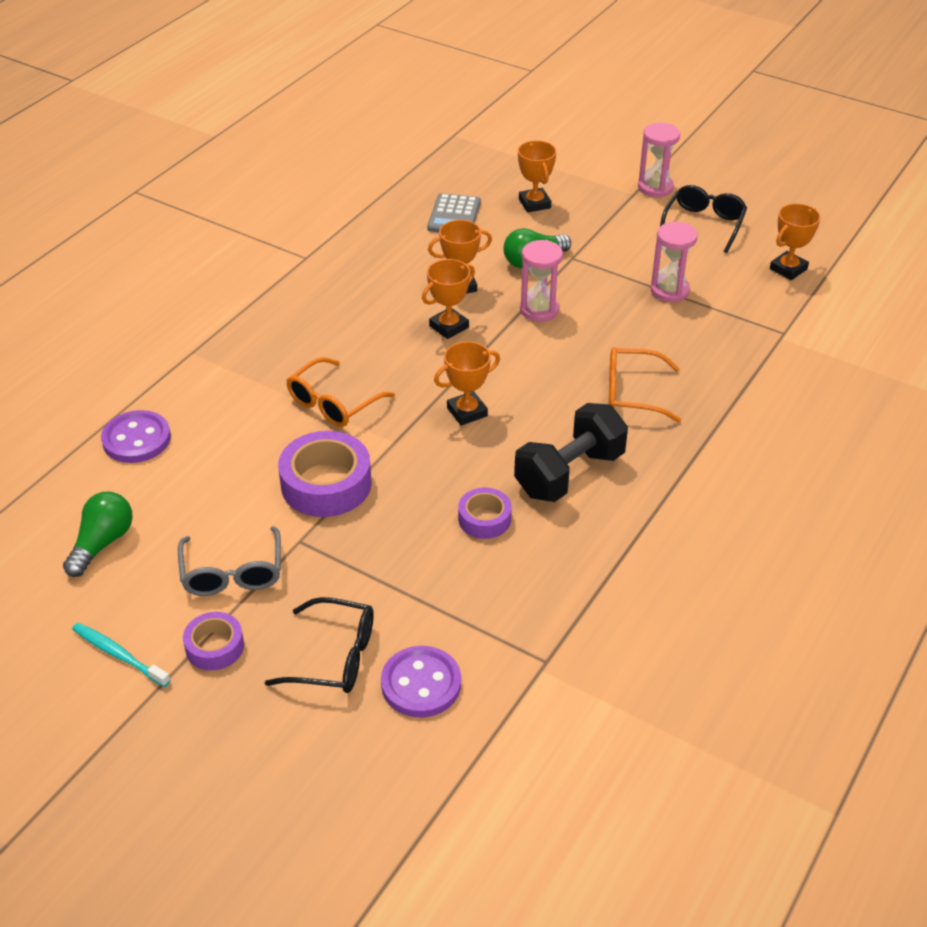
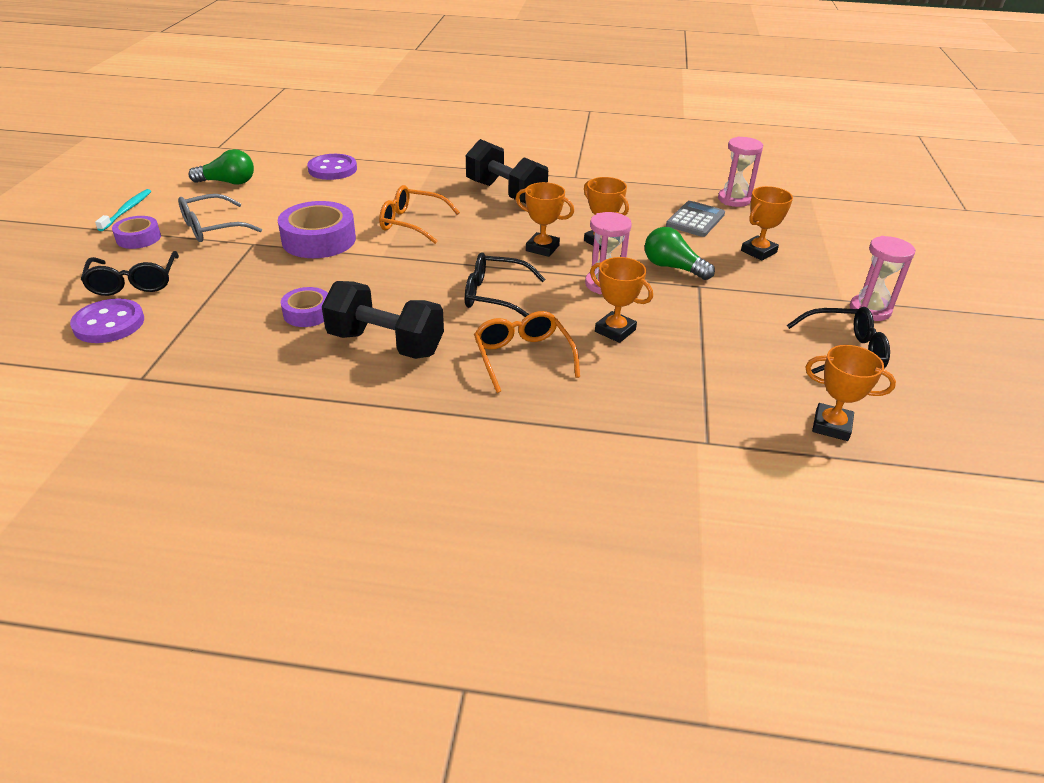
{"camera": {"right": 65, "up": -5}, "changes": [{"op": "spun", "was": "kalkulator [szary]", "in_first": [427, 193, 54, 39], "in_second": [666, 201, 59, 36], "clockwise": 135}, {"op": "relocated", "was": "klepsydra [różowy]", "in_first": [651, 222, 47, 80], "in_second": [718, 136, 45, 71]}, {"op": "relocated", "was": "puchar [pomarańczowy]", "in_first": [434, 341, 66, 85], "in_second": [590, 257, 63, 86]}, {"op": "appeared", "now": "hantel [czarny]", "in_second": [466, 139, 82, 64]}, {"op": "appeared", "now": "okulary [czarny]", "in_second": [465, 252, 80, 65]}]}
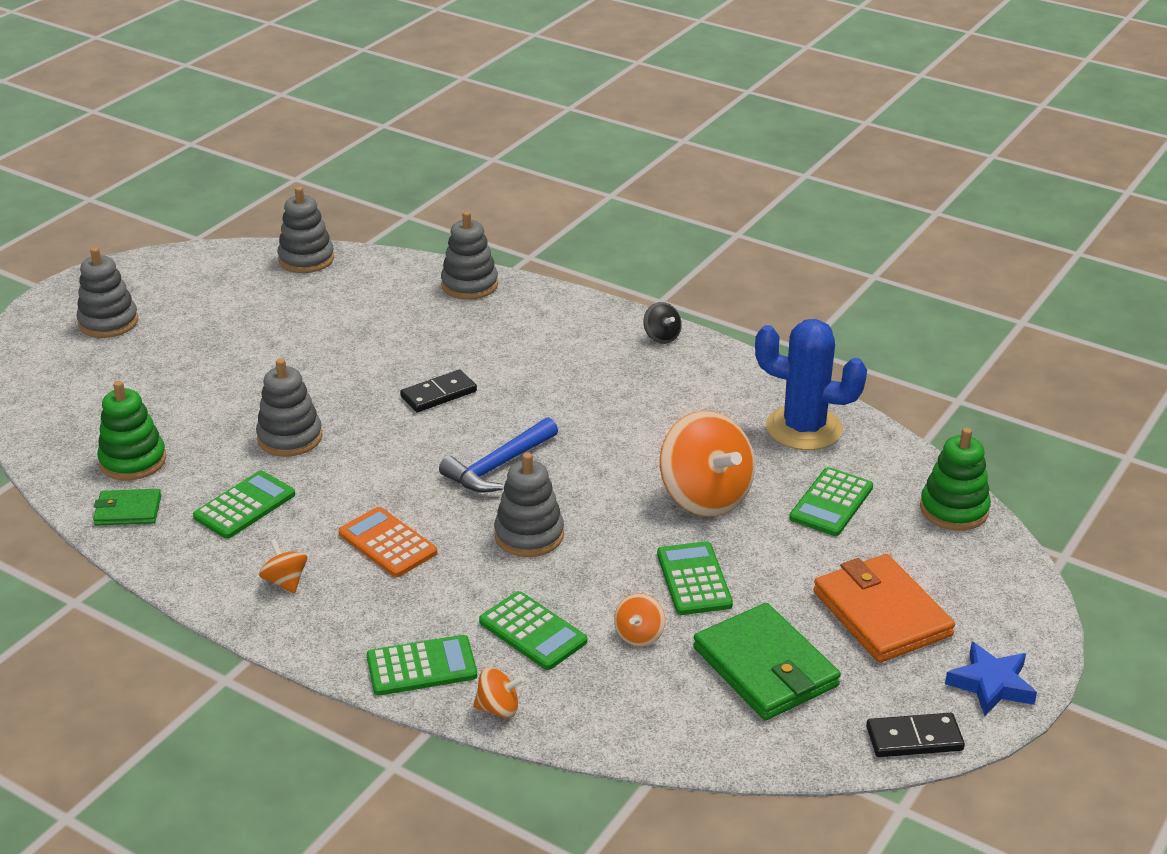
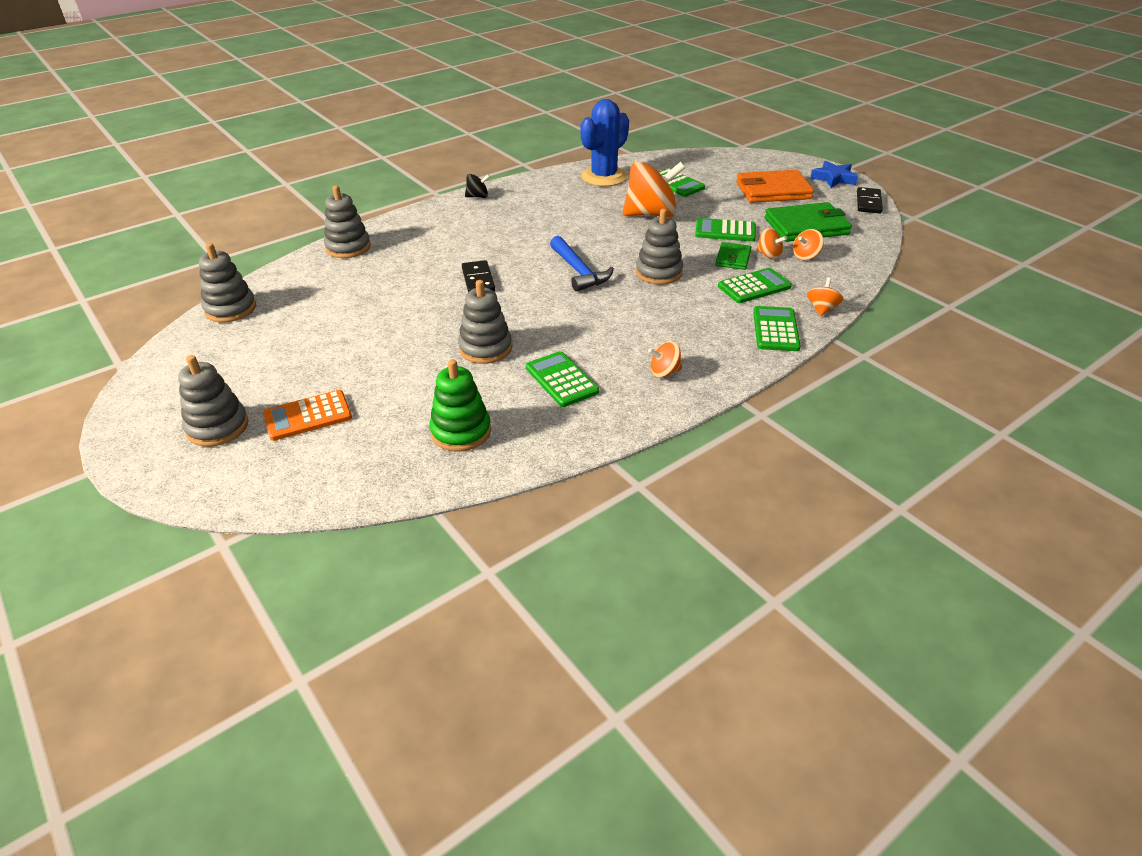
{"camera": {"right": -70, "up": 5}, "changes": [{"op": "missing", "was": "zabawka nakładanka [zielony]", "in_first": [920, 428, 71, 103]}, {"op": "relocated", "was": "portfel [zielony]", "in_first": [93, 489, 68, 37], "in_second": [715, 242, 36, 28]}, {"op": "relocated", "was": "kalkulator [pomarańczowy]", "in_first": [338, 507, 99, 70], "in_second": [263, 390, 89, 51]}, {"op": "appeared", "now": "bączek [pomarańczowy]", "in_second": [793, 229, 31, 31]}]}
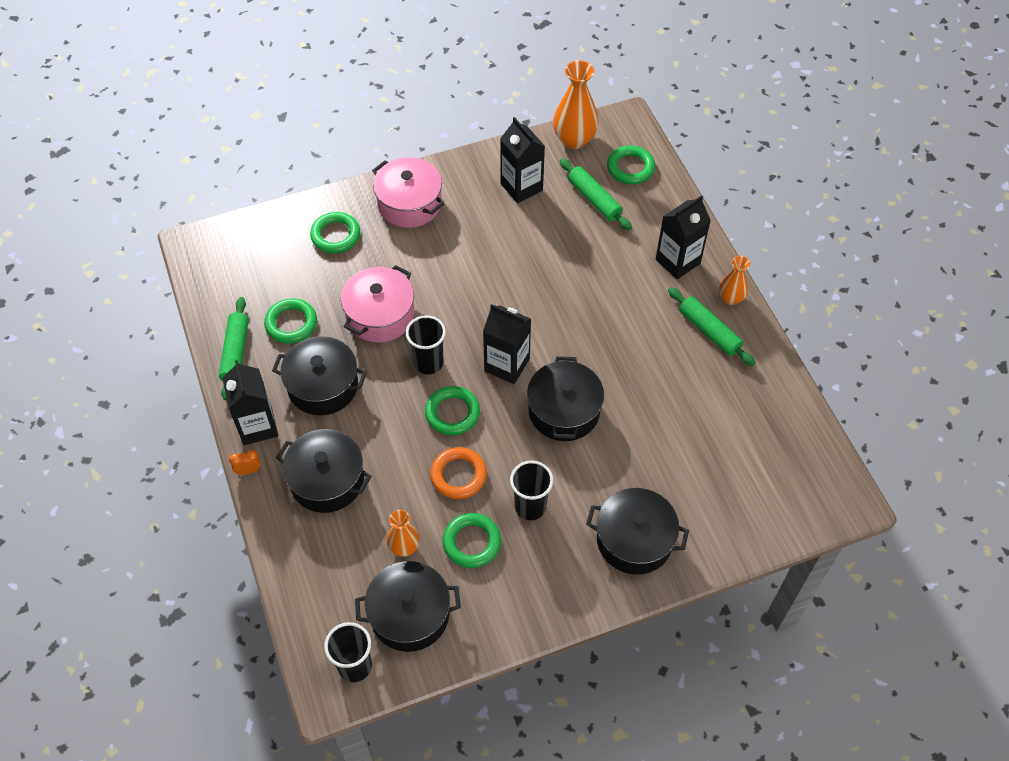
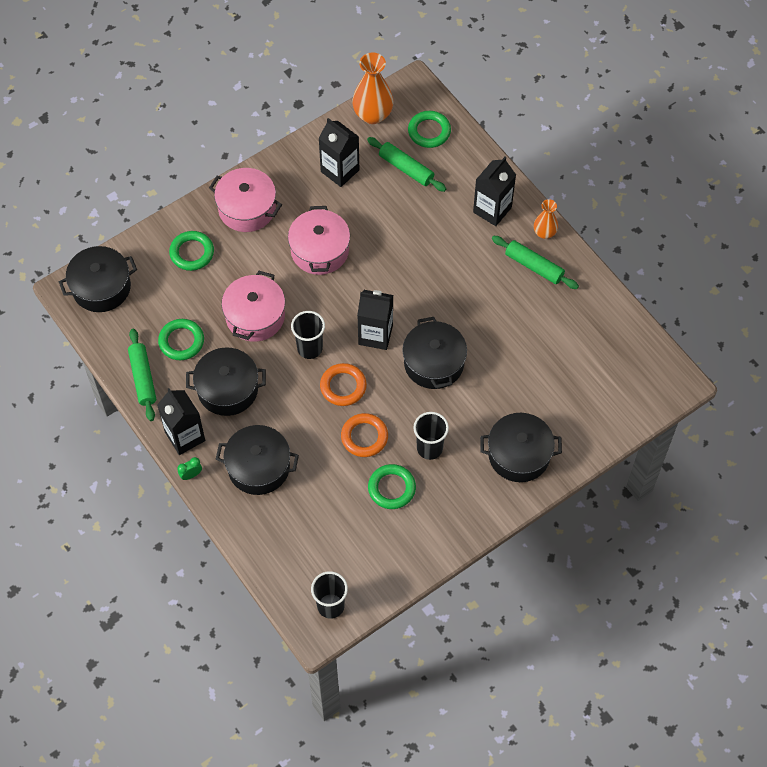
{"camera": {"right": -15, "up": 5}, "changes": [{"op": "colour", "was": "pierścień [zielony]", "now": "pierścień [pomarańczowy]", "in_first": [425, 386, 55, 49], "in_second": [320, 363, 47, 43]}, {"op": "colour", "was": "budzik [pomarańczowy]", "now": "budzik [zielony]", "in_first": [229, 450, 32, 25], "in_second": [177, 457, 25, 23]}, {"op": "missing", "was": "wazon [pomarańczowy]", "in_first": [387, 510, 32, 47]}, {"op": "relocated", "was": "garnek [czarny]", "in_first": [355, 561, 106, 91], "in_second": [59, 246, 78, 66]}, {"op": "appeared", "now": "garnek [różowy]", "in_second": [288, 206, 62, 69]}]}
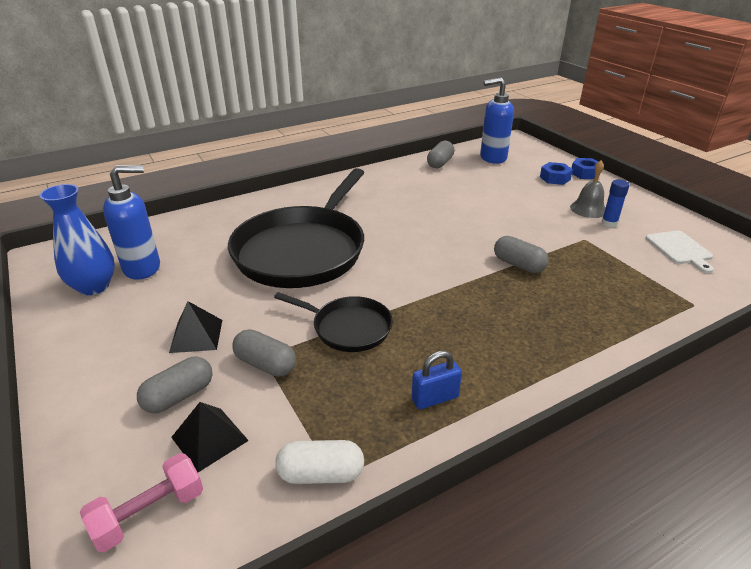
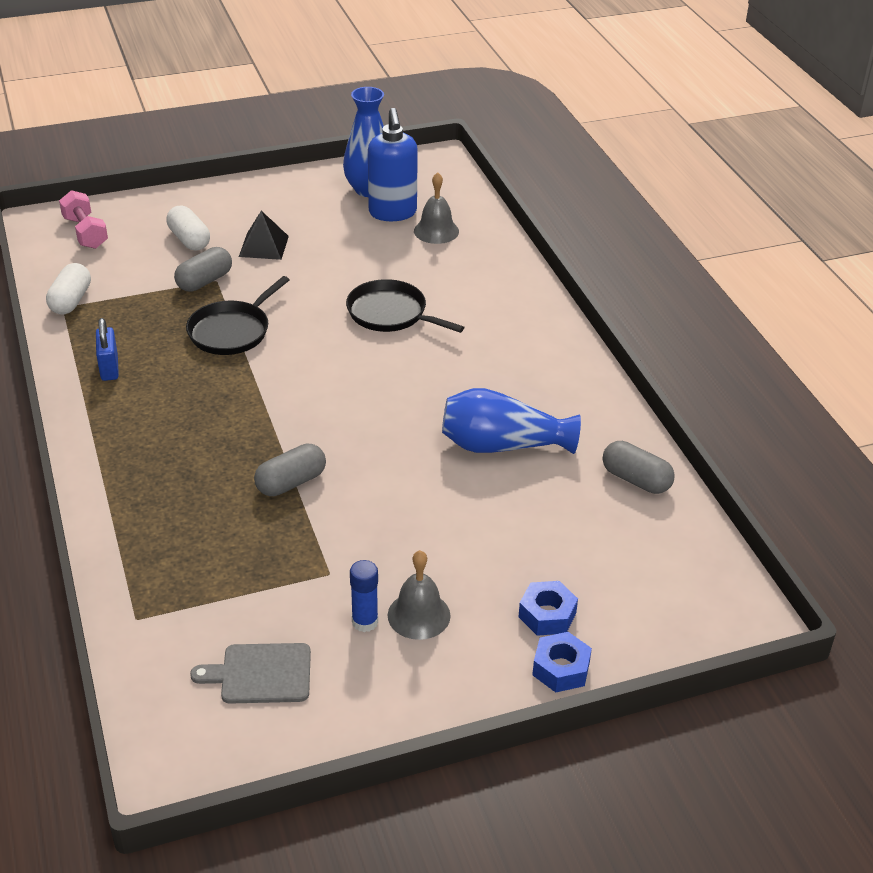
{"camera": {"right": 100, "up": 5}, "changes": [{"op": "missing", "was": "dozownik mydła [niebieski]", "in_first": [480, 77, 34, 87]}, {"op": "size", "was": "patelnia [czarny]", "in_first": [228, 168, 137, 120], "in_second": [346, 279, 118, 54], "ratio": 0.49}, {"op": "colour", "was": "deska do krojenia [biały]", "now": "deska do krojenia [szary]", "in_first": [645, 230, 69, 43], "in_second": [190, 643, 121, 61]}, {"op": "colour", "was": "kapsułka [szary]", "now": "kapsułka [biały]", "in_first": [137, 357, 76, 56], "in_second": [166, 206, 44, 44]}, {"op": "missing", "was": "piramida [czarny]", "in_first": [171, 402, 78, 70]}, {"op": "appeared", "now": "dzwonek [szary]", "in_second": [414, 172, 45, 72]}, {"op": "appeared", "now": "wazon [niebieski]", "in_second": [442, 388, 139, 66]}]}
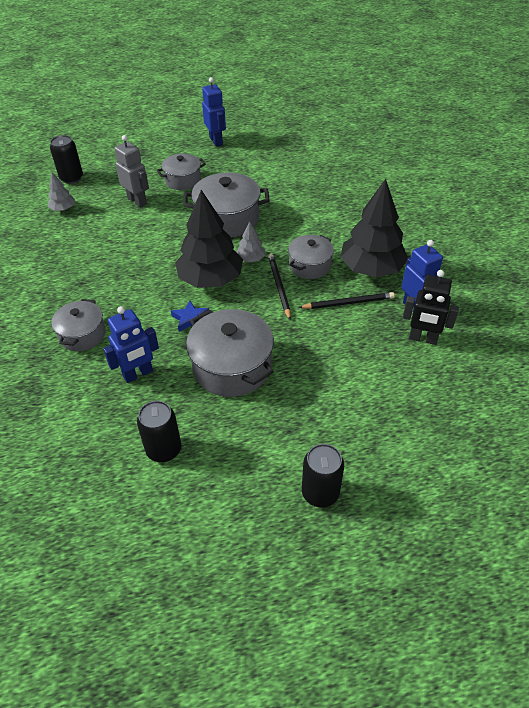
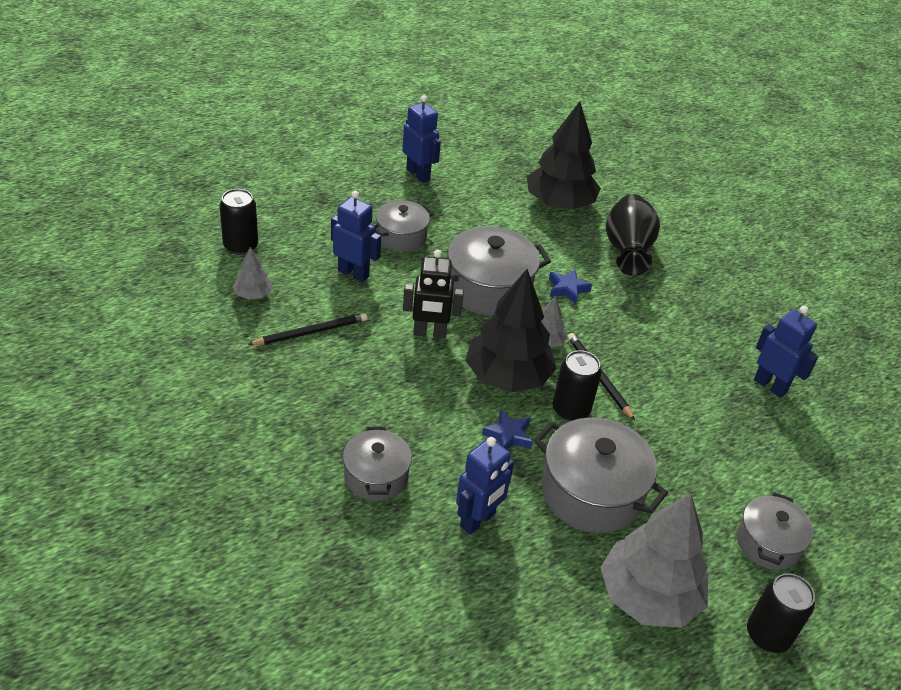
{"camera": {"right": -20, "up": -5}, "changes": [{"op": "colour", "was": "robot [szary]", "now": "robot [niebieski]", "in_first": [114, 135, 35, 72], "in_second": [331, 191, 50, 91]}, {"op": "relocated", "was": "drzewko [czarny]", "in_first": [340, 179, 68, 98], "in_second": [527, 101, 74, 108]}, {"op": "relocated", "was": "garnek [szary]", "in_first": [288, 235, 46, 44], "in_second": [737, 492, 77, 78]}, {"op": "relocated", "was": "robot [czarny]", "in_first": [403, 270, 56, 75], "in_second": [403, 250, 61, 88]}, {"op": "relocated", "was": "ołówek [czarny]", "in_first": [298, 292, 97, 17], "in_second": [248, 313, 119, 32]}, {"op": "relocated", "was": "puszka [czarny]", "in_first": [137, 401, 44, 61], "in_second": [553, 350, 48, 71]}, {"op": "appeared", "now": "wazon [czarny]", "in_second": [606, 194, 54, 82]}, {"op": "appeared", "now": "gwiazda [niebieski]", "in_second": [549, 269, 43, 35]}, {"op": "appeared", "now": "drzewko [szary]", "in_second": [601, 493, 107, 135]}]}
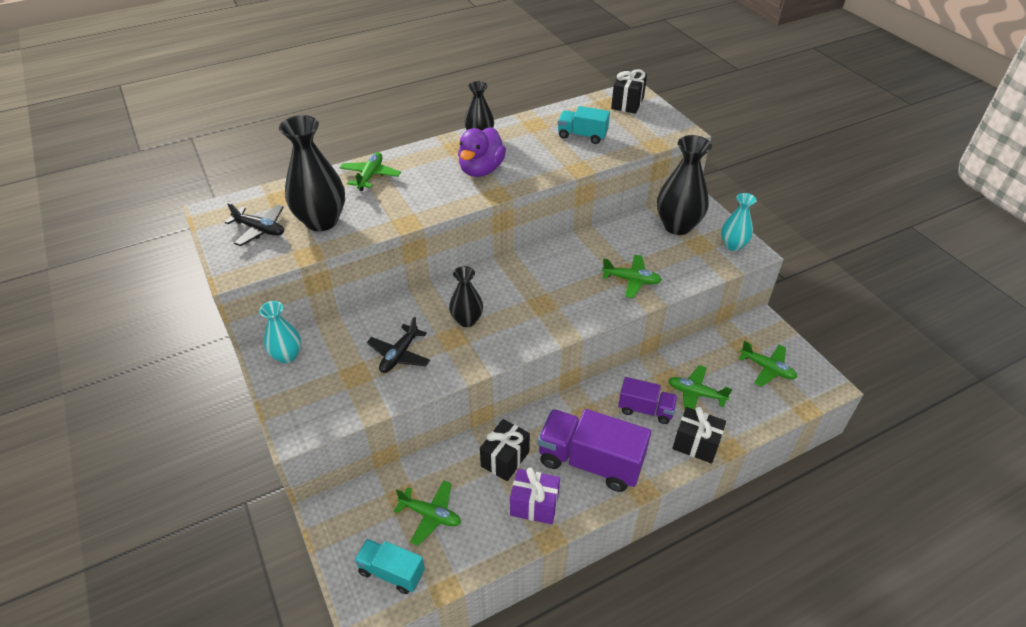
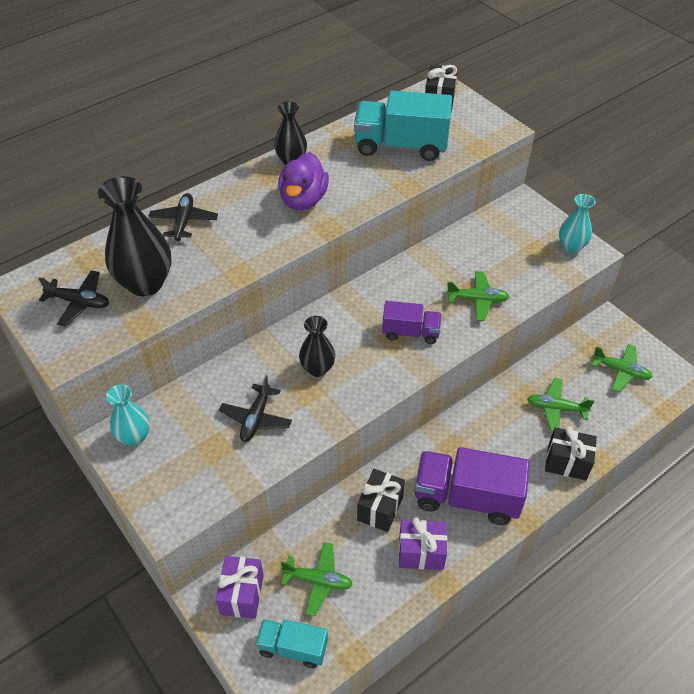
{"camera": {"right": -10, "up": 5}, "changes": [{"op": "size", "was": "ciężarówka [turkusowy]", "in_first": [558, 106, 52, 38], "in_second": [354, 91, 98, 70], "ratio": 1.75}, {"op": "missing", "was": "wazon [czarny]", "in_first": [657, 135, 55, 100]}, {"op": "colour", "was": "samolot [zielony]", "now": "samolot [czarny]", "in_first": [340, 152, 61, 39], "in_second": [148, 193, 70, 48]}, {"op": "relocated", "was": "ciężarówka [fioletowy]", "in_first": [618, 377, 60, 47], "in_second": [382, 301, 60, 43]}, {"op": "appeared", "now": "prezent [fioletowy]", "in_second": [216, 556, 48, 63]}]}
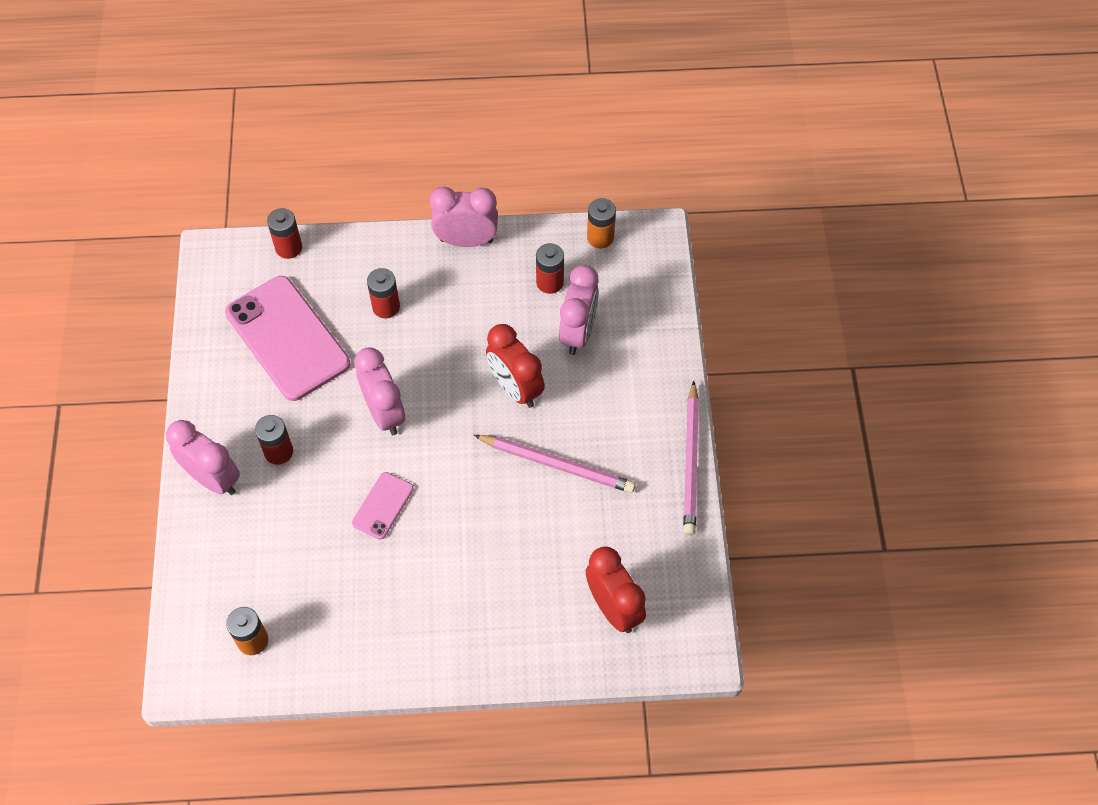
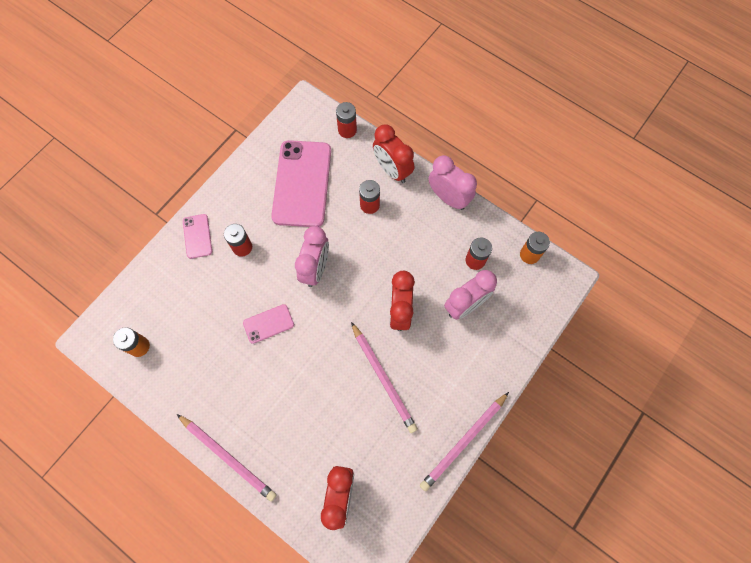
{"camera": {"right": 40, "up": 10}, "changes": [{"op": "exchanged", "was": "budzik [różowy]", "now": "telefon [różowy]", "in_first": [166, 420, 74, 75], "in_second": [183, 214, 29, 45]}, {"op": "appeared", "now": "budzik [czerwony]", "in_second": [373, 124, 41, 59]}, {"op": "appeared", "now": "ołówek [różowy]", "in_second": [177, 414, 99, 88]}]}
